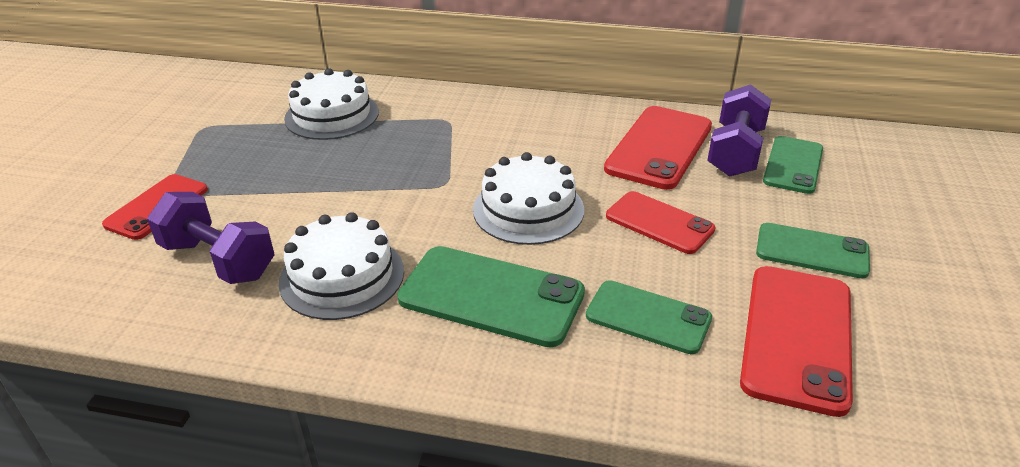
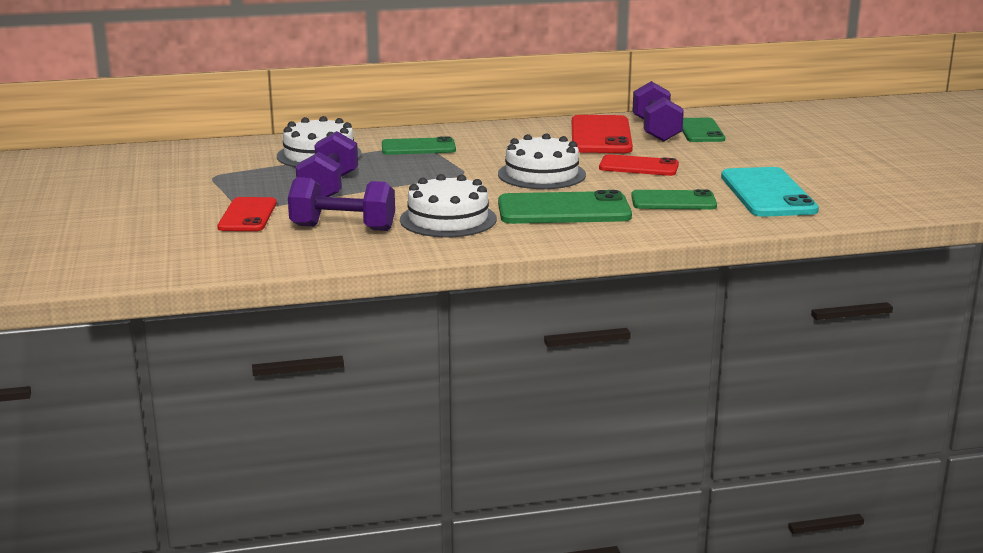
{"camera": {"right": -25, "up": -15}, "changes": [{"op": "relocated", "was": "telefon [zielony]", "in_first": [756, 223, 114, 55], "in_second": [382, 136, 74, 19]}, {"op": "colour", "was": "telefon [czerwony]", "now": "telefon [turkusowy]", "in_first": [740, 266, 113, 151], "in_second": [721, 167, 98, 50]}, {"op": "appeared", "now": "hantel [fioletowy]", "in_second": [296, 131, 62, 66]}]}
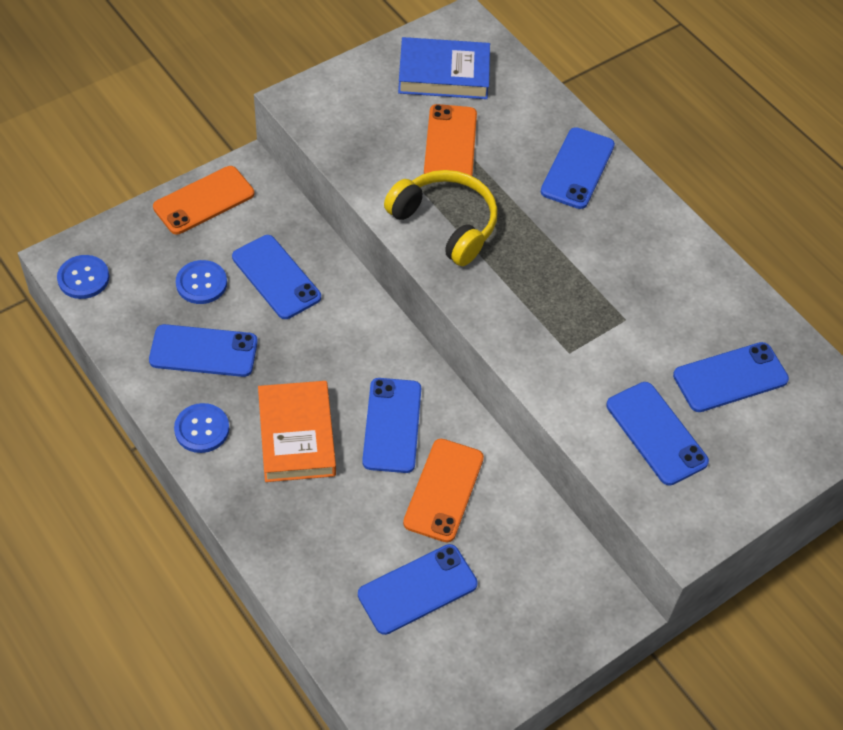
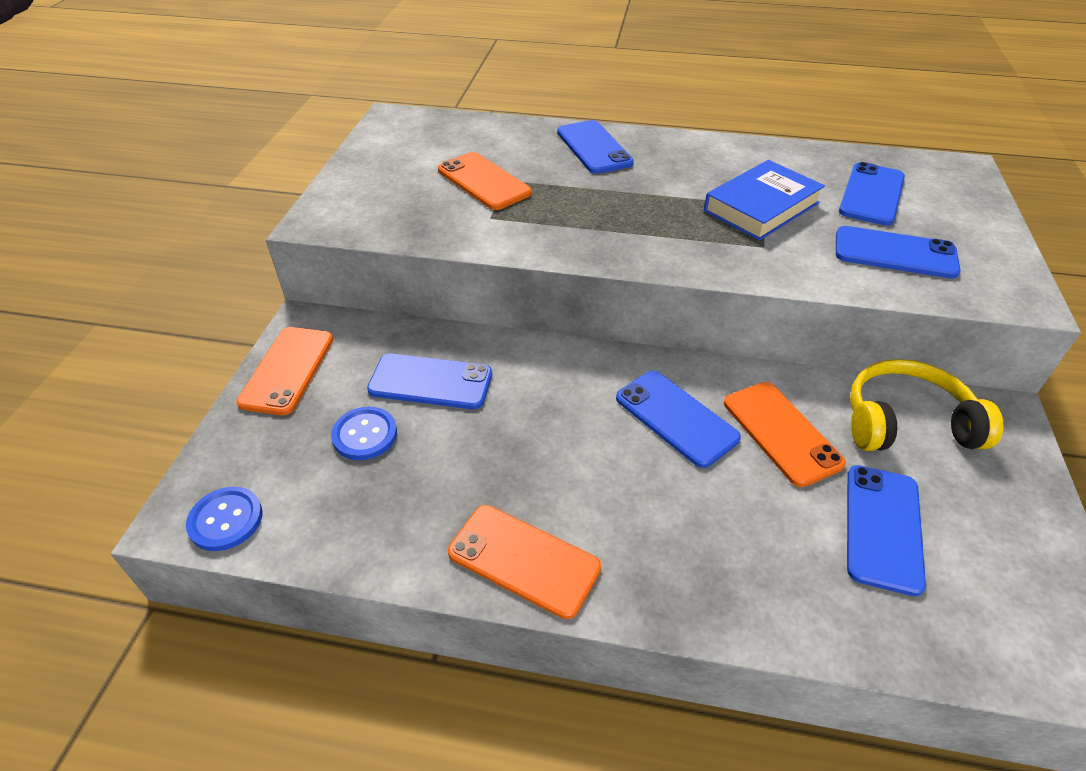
{"camera": {"right": -40, "up": -10}, "changes": [{"op": "relocated", "was": "książka [niebieski]", "in_first": [398, 37, 92, 62], "in_second": [704, 160, 121, 80]}, {"op": "relocated", "was": "słuchawki [żółty]", "in_first": [384, 170, 114, 96], "in_second": [850, 359, 154, 92]}, {"op": "missing", "was": "telefon [niebieski]", "in_first": [149, 324, 109, 53]}, {"op": "missing", "was": "książka [pomarańczowy]", "in_first": [258, 381, 78, 101]}, {"op": "exchanged", "was": "guzik [niebieski]", "now": "telefon [pomarańczowy]", "in_first": [174, 403, 55, 50], "in_second": [448, 505, 153, 114]}]}
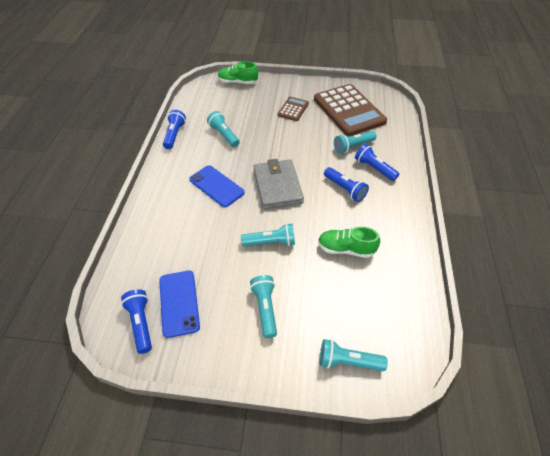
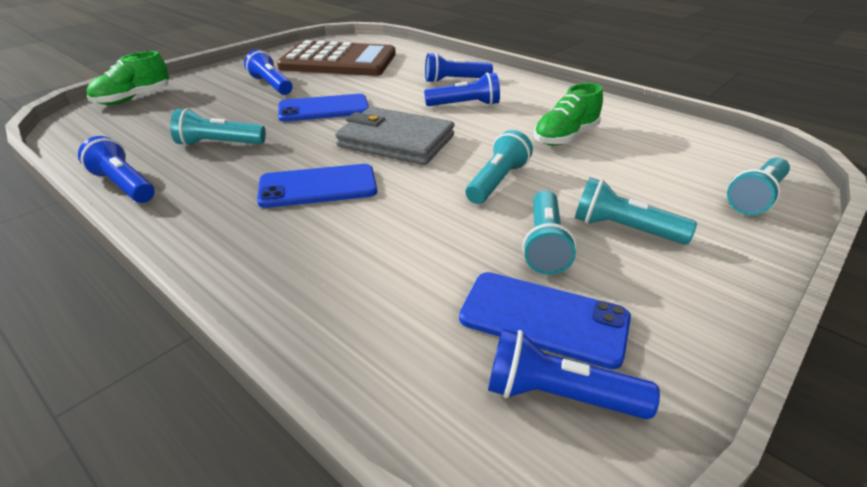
{"camera": {"right": -55, "up": -15}, "changes": [{"op": "exchanged", "was": "kalkulator [brązowy]", "now": "latarka [niebieski]", "in_first": [278, 97, 31, 24], "in_second": [244, 50, 48, 45]}, {"op": "relocated", "was": "latarka [turkusowy]", "in_first": [334, 131, 43, 23], "in_second": [522, 190, 55, 85]}, {"op": "appeared", "now": "telefon [niebieski]", "in_second": [278, 94, 91, 28]}]}
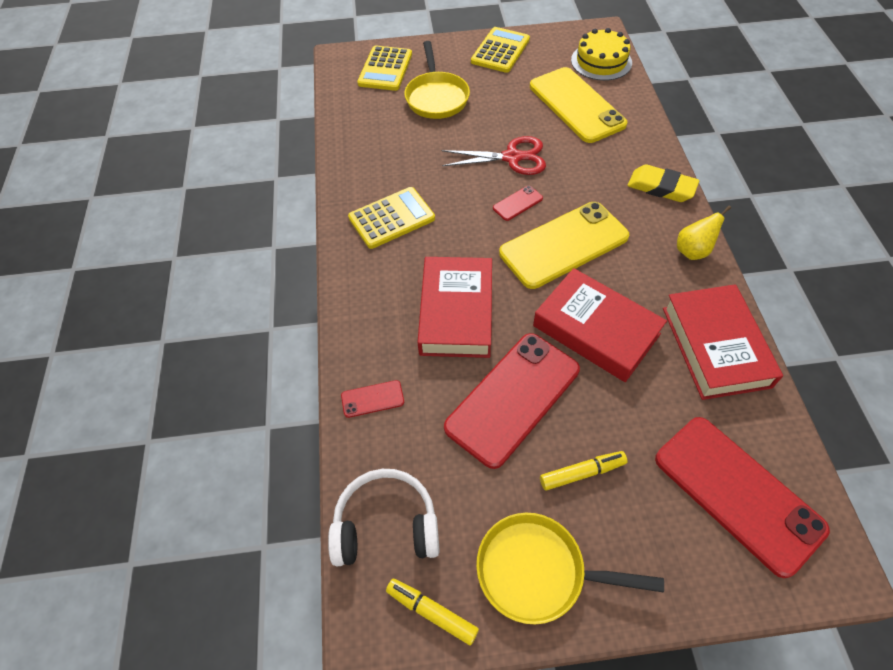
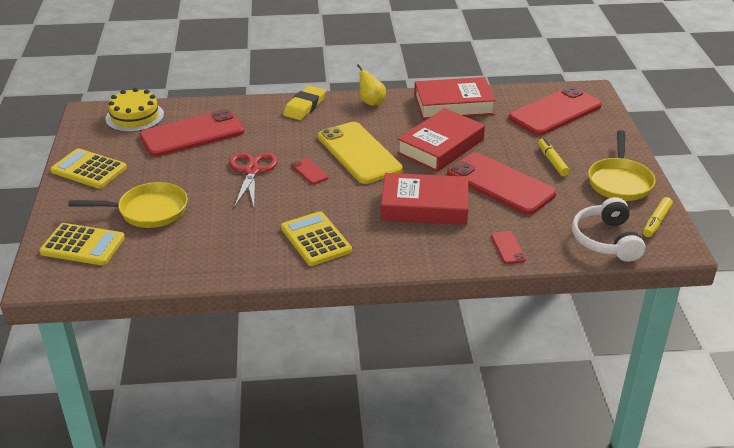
{"camera": {"right": -90, "up": -20}, "changes": [{"op": "colour", "was": "telefon [żółty]", "now": "telefon [czerwony]", "in_first": [530, 67, 97, 76], "in_second": [139, 109, 106, 48]}]}
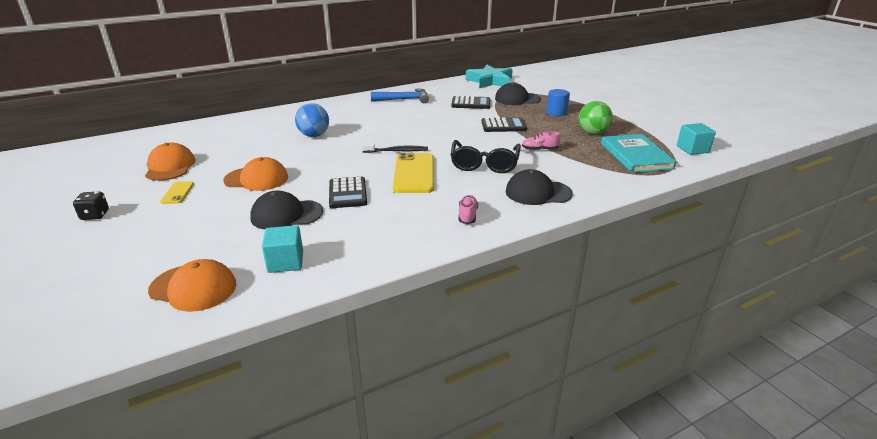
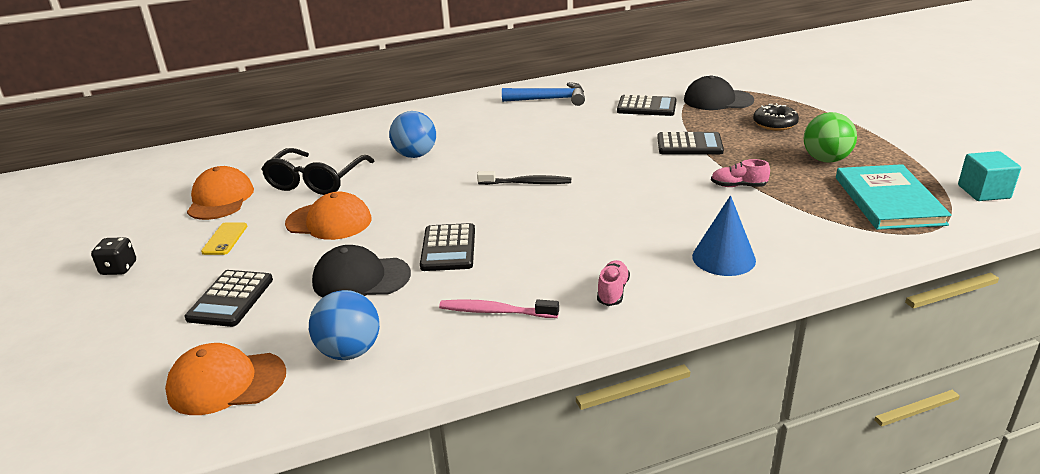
{"camera": {"right": 10, "up": 0}, "changes": [{"op": "missing", "was": "gwiazda [turkusowy]", "in_first": [466, 64, 47, 24]}, {"op": "exchanged", "was": "walec [niebieski]", "now": "donut [czarny]", "in_first": [547, 89, 23, 27], "in_second": [753, 103, 46, 28]}, {"op": "relocated", "was": "okulary [czarny]", "in_first": [451, 140, 70, 33], "in_second": [262, 148, 112, 47]}, {"op": "missing", "was": "telefon [żółty]", "in_first": [393, 153, 41, 40]}, {"op": "exchanged", "was": "czapka [czarny]", "now": "stożek [niebieski]", "in_first": [506, 169, 67, 36], "in_second": [692, 195, 64, 81]}, {"op": "exchanged", "was": "sześcian [turkusowy]", "now": "piłka [niebieski]", "in_first": [262, 225, 41, 48], "in_second": [309, 290, 71, 70]}, {"op": "spun", "was": "czapka [pomarańczowy]", "in_first": [148, 259, 88, 53], "in_second": [165, 343, 121, 72], "clockwise": 150}, {"op": "appeared", "now": "kalkulator [czarny]", "in_second": [185, 270, 88, 57]}, {"op": "appeared", "now": "szczoteczka do zębów [różowy]", "in_second": [439, 299, 120, 19]}]}
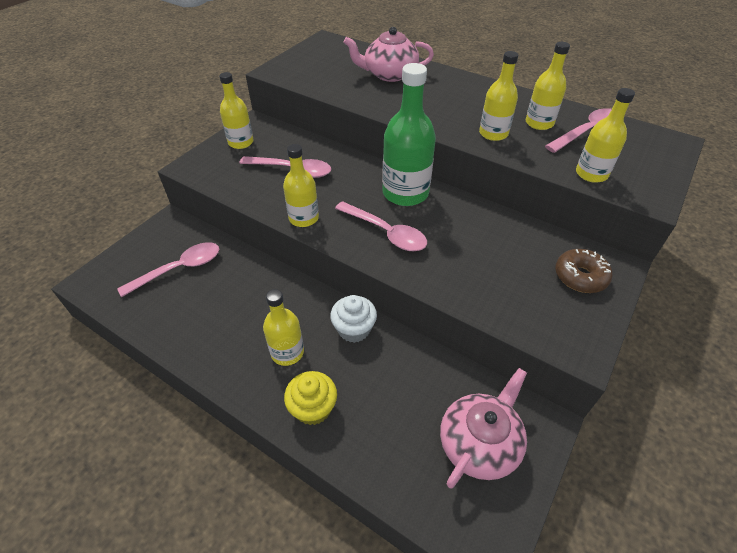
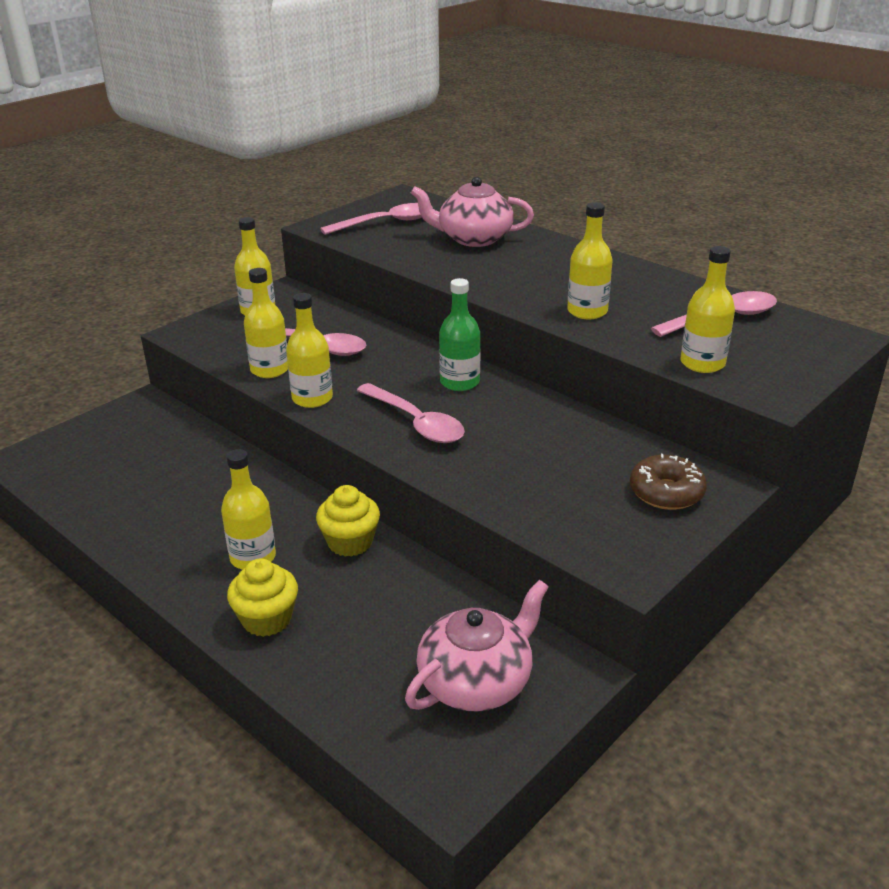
{"camera": {"right": 10, "up": -15}, "changes": [{"op": "relocated", "was": "butelka [żółty]", "in_first": [526, 42, 44, 88], "in_second": [244, 268, 44, 110]}, {"op": "size", "was": "butelka [zielony]", "in_first": [382, 63, 54, 143], "in_second": [439, 278, 41, 113], "ratio": 0.61}, {"op": "relocated", "was": "łyżka [różowy]", "in_first": [117, 242, 102, 55], "in_second": [320, 203, 113, 32]}, {"op": "colour", "was": "muffinka [biały]", "now": "muffinka [żółty]", "in_first": [330, 295, 47, 48], "in_second": [316, 485, 64, 72]}]}
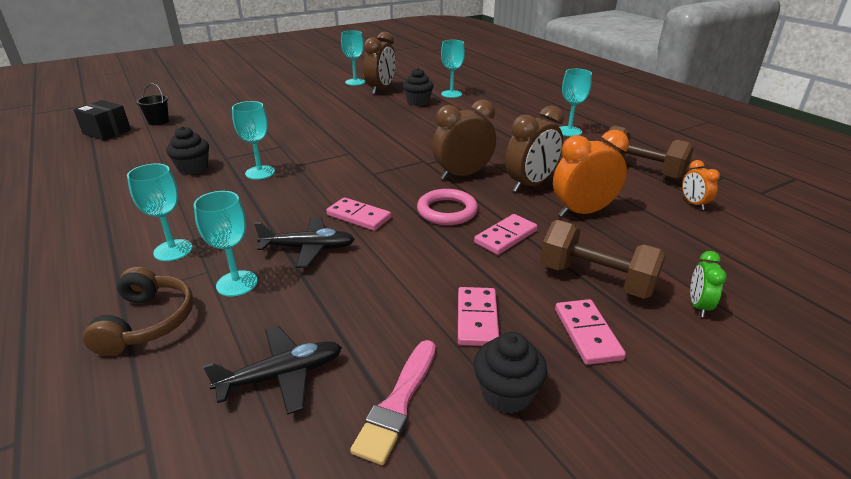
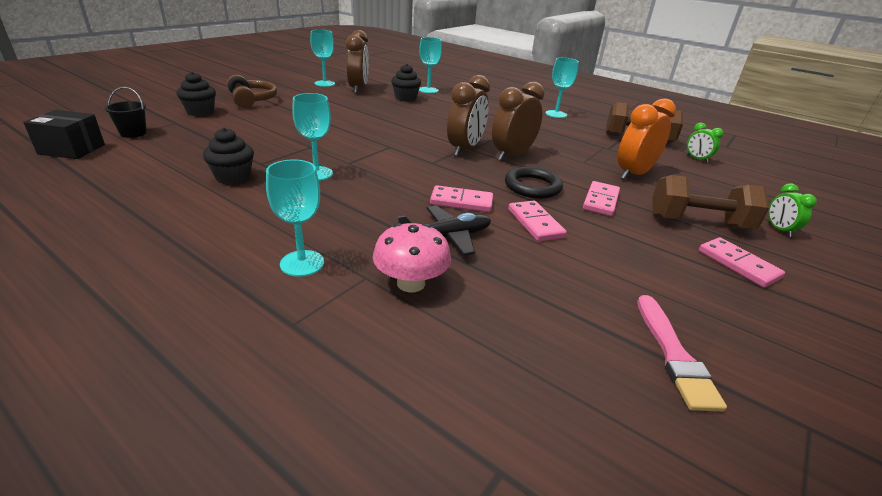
{"camera": {"right": -25, "up": 0}, "changes": [{"op": "relocated", "was": "budzik [brązowy]", "in_first": [505, 105, 59, 87], "in_second": [447, 75, 43, 81]}, {"op": "colour", "was": "budzik [pomarańczowy]", "now": "budzik [zielony]", "in_first": [682, 160, 38, 50], "in_second": [686, 123, 38, 40]}, {"op": "colour", "was": "pierścień [różowy]", "now": "pierścień [czarny]", "in_first": [417, 189, 61, 36], "in_second": [505, 166, 58, 33]}, {"op": "exchanged", "was": "kielich [turkusowy]", "now": "grzyb [różowy]", "in_first": [194, 191, 63, 106], "in_second": [373, 223, 78, 69]}, {"op": "relocated", "was": "słuchawki [brązowy]", "in_first": [83, 267, 111, 89], "in_second": [227, 75, 50, 33]}, {"op": "relocated", "was": "kostka domina [różowy]", "in_first": [458, 287, 41, 59], "in_second": [508, 201, 59, 40]}, {"op": "missing", "was": "samolot [czarny]", "in_first": [203, 326, 139, 89]}, {"op": "relocated", "was": "muffinka [czarny]", "in_first": [474, 332, 73, 82], "in_second": [177, 72, 39, 44]}]}
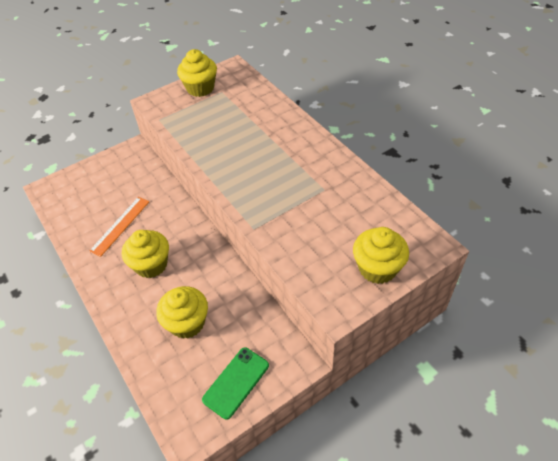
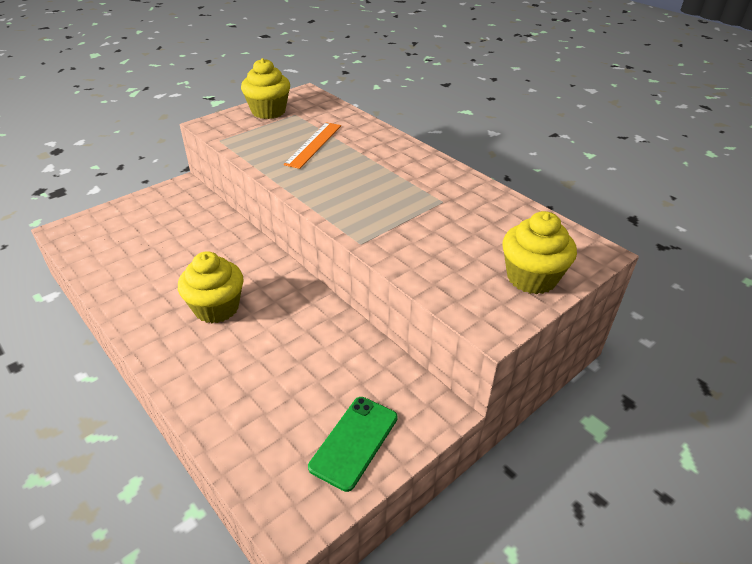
{"camera": {"right": -10, "up": -10}, "changes": [{"op": "relocated", "was": "linijka [pomarańczowy]", "in_first": [89, 197, 61, 60], "in_second": [283, 122, 58, 47]}, {"op": "missing", "was": "muffinka [żółty]", "in_first": [156, 286, 52, 53]}]}
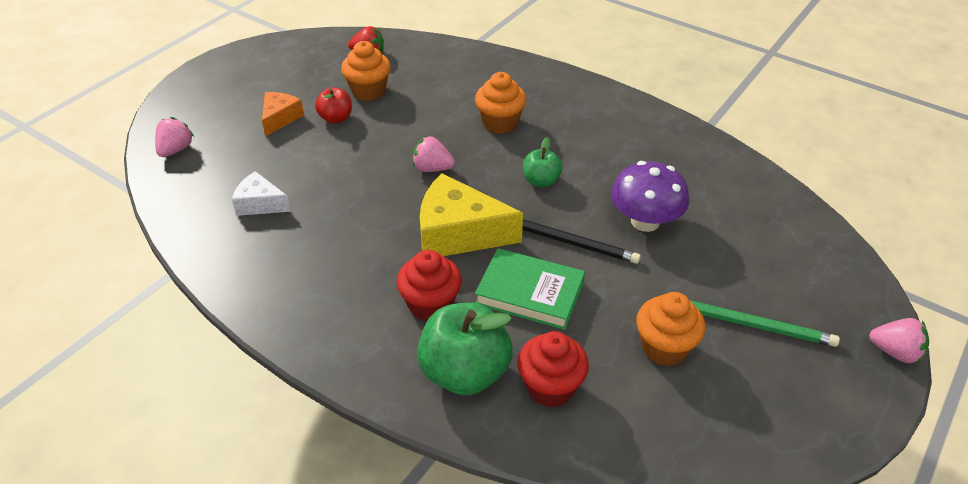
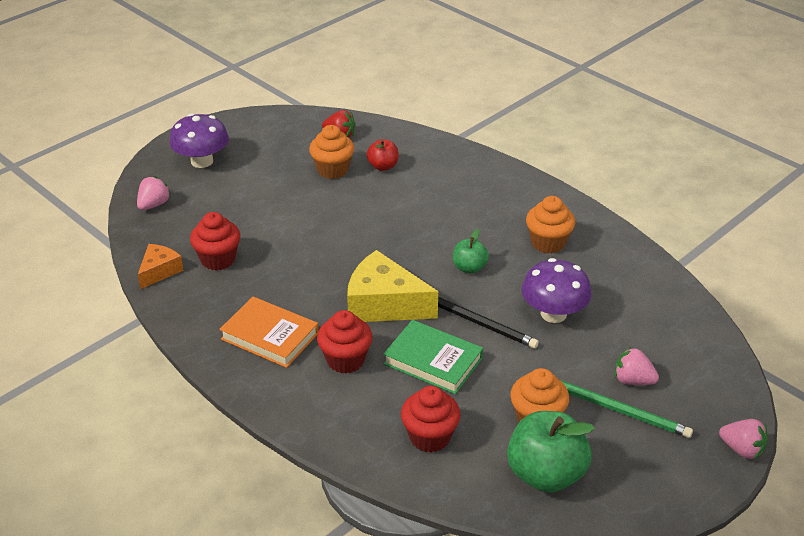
{"camera": {"right": 10, "up": -5}, "changes": [{"op": "relocated", "was": "muffinka [pomarańczowy]", "in_first": [475, 72, 51, 62], "in_second": [526, 196, 49, 57]}, {"op": "relocated", "was": "jabłko [czerwony]", "in_first": [315, 88, 37, 36], "in_second": [367, 139, 32, 32]}, {"op": "relocated", "was": "ser [pomarańczowy]", "in_first": [262, 92, 42, 45], "in_second": [138, 244, 45, 45]}, {"op": "relocated", "was": "truskawka [różowy]", "in_first": [413, 136, 42, 36], "in_second": [615, 346, 44, 39]}, {"op": "exchanged", "was": "ser [biały]", "now": "muffinka [czerwony]", "in_first": [232, 171, 59, 45], "in_second": [190, 212, 50, 59]}, {"op": "relocated", "was": "jabłko [zielony]", "in_first": [417, 303, 96, 92], "in_second": [507, 411, 88, 82]}, {"op": "appeared", "now": "grzyb [fioletowy]", "in_second": [169, 113, 60, 55]}, {"op": "appeared", "now": "książka [pomarańczowy]", "in_second": [219, 297, 100, 71]}]}
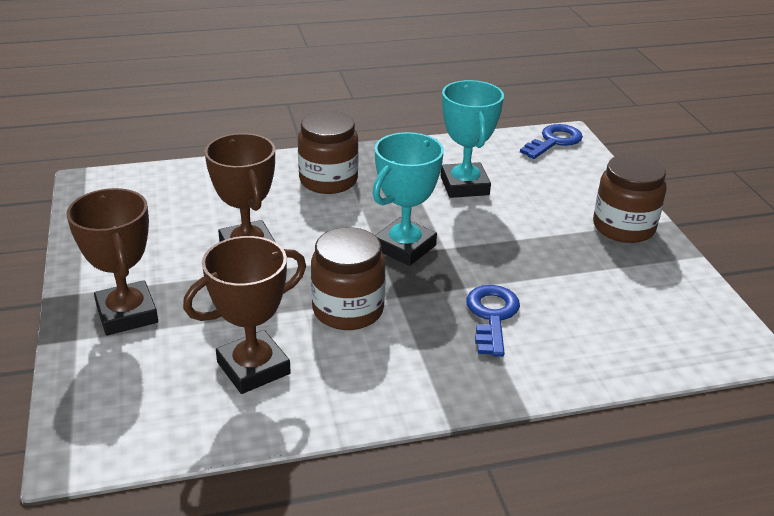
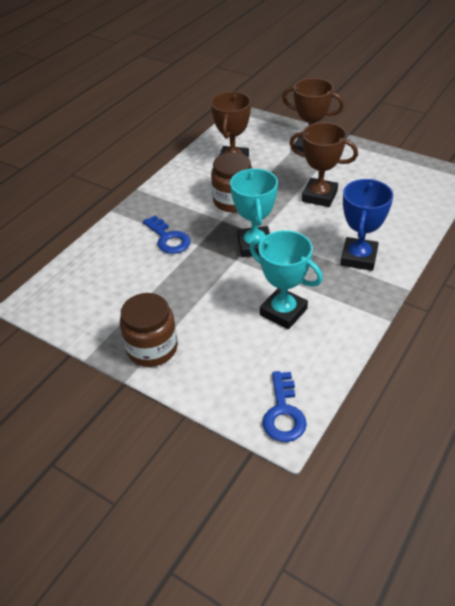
{"camera": {"right": 140, "up": 10}, "changes": [{"op": "exchanged", "was": "słoik [brązowy]", "now": "puchar [niebieski]", "in_first": [298, 111, 60, 83], "in_second": [340, 179, 53, 92]}]}
